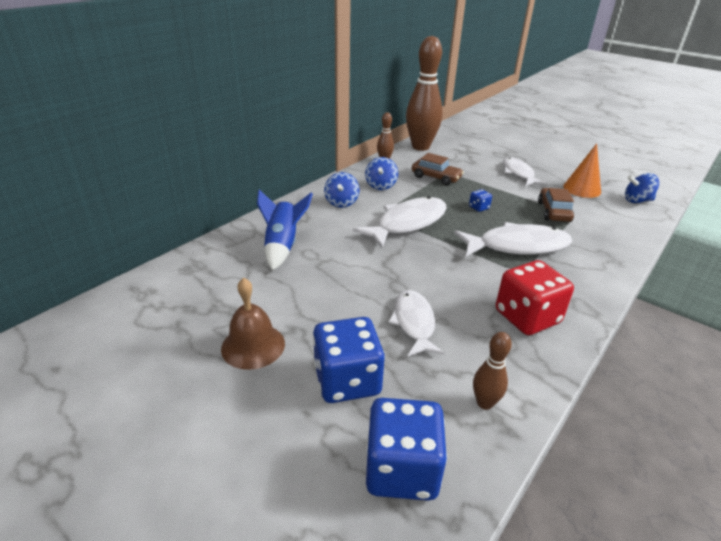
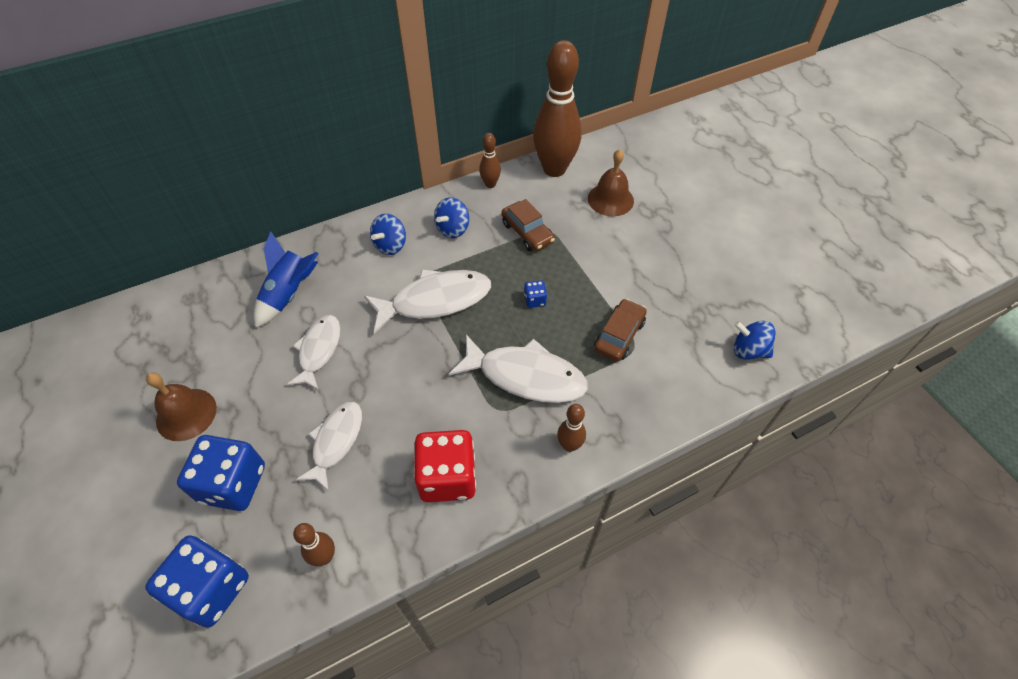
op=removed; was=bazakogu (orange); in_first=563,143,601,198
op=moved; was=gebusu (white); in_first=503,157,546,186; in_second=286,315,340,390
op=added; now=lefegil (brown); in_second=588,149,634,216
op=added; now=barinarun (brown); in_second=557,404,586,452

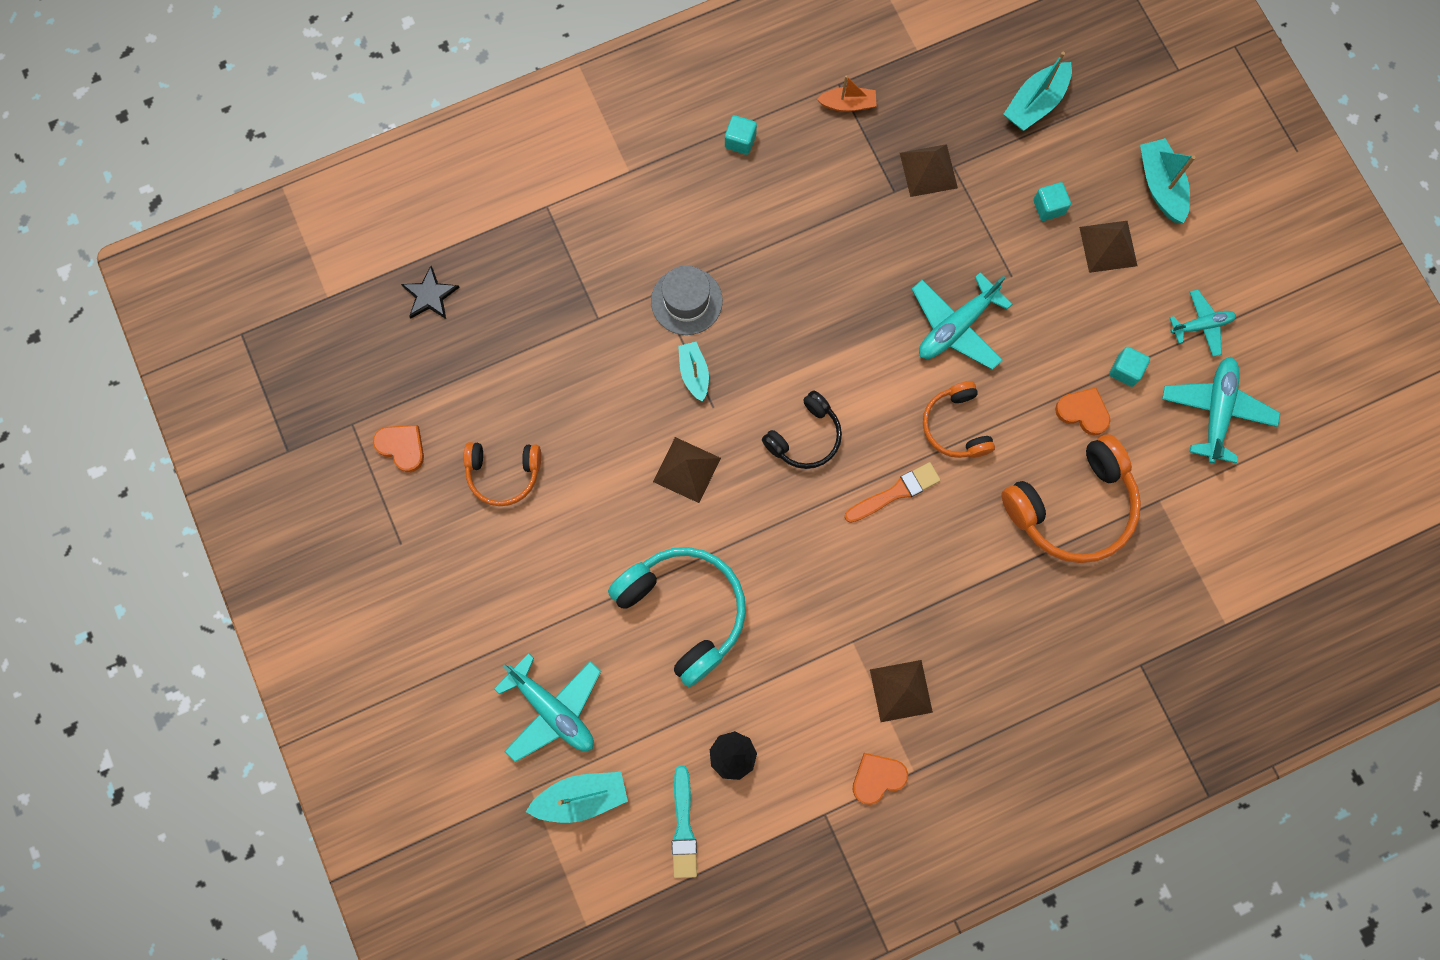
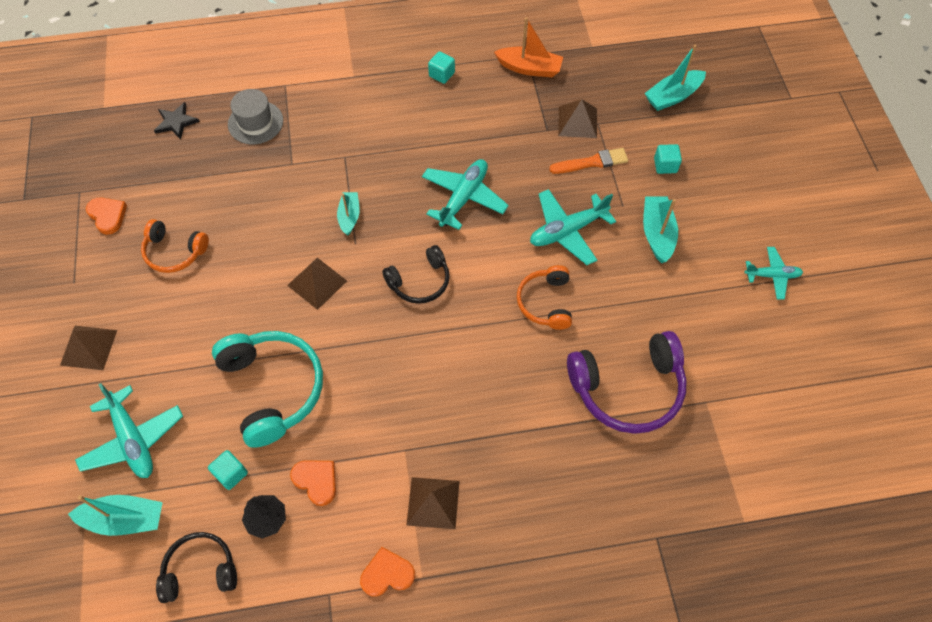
op=resized; was=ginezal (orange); in_first=817,75,876,112; in_second=494,17,563,77; ratio=1.51
op=moved; was=ginezal (turquoise); in_first=1140,138,1196,223; in_second=643,196,678,263
op=moved; was=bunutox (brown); in_first=1079,221,1138,273; in_second=60,326,117,370
op=moved; was=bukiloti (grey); in_first=651,265,723,335; in_second=228,89,283,144
op=moved; was=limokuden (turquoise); in_first=1109,347,1150,387; in_second=208,450,248,490
op=moved; was=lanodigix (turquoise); in_first=1162,357,1280,463; in_second=422,159,509,230
op=moved; was=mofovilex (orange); in_first=1055,388,1111,436; in_second=290,460,336,506
op=recoloured; was=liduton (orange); now=liduton (purple); in_first=1002,434,1141,563; in_second=567,331,687,434
op=moved; was=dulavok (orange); in_first=844,462,941,523; in_second=549,148,628,174
op=replaced; was=dulavok (turquoise); now=liduton (black); in_first=672,765,697,878; in_second=156,532,237,603

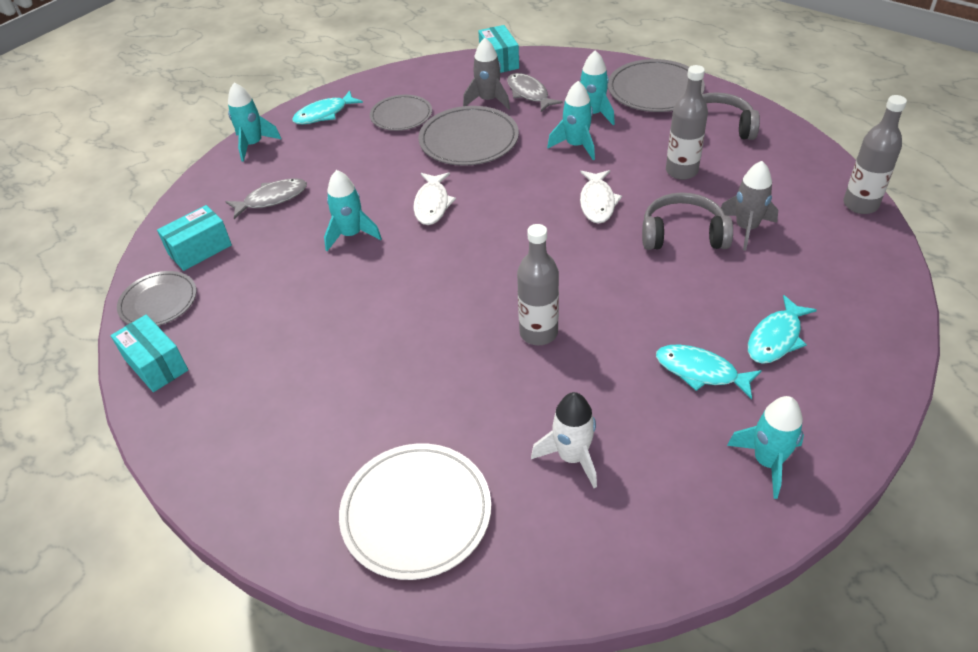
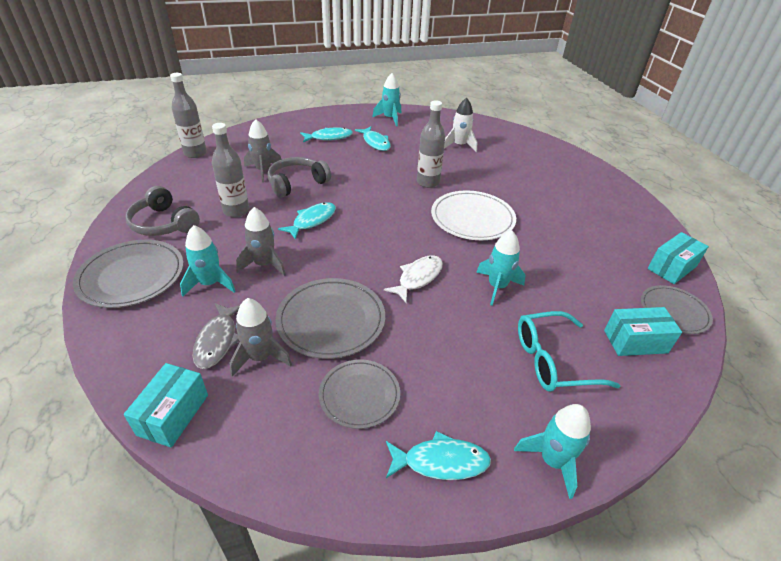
op=recoloured; was=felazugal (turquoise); now=felazugal (grey); in_first=547,81,595,160; in_second=236,207,286,276
op=recoloured; was=gebusu (white); now=gebusu (turquoise); in_first=580,170,622,224; in_second=278,202,336,240
op=replaced; was=gebusu (grey); now=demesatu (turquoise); in_first=225,178,307,219; in_second=518,311,620,392
op=turned; was=liduton (grey); in_first=642,192,733,250; in_second=268,157,331,198; clockwise=105
op=turned; was=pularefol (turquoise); in_first=111,315,188,392; in_second=648,232,709,284; clockwise=60
op=moved; was=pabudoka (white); in_first=339,443,491,580; in_second=431,191,516,240

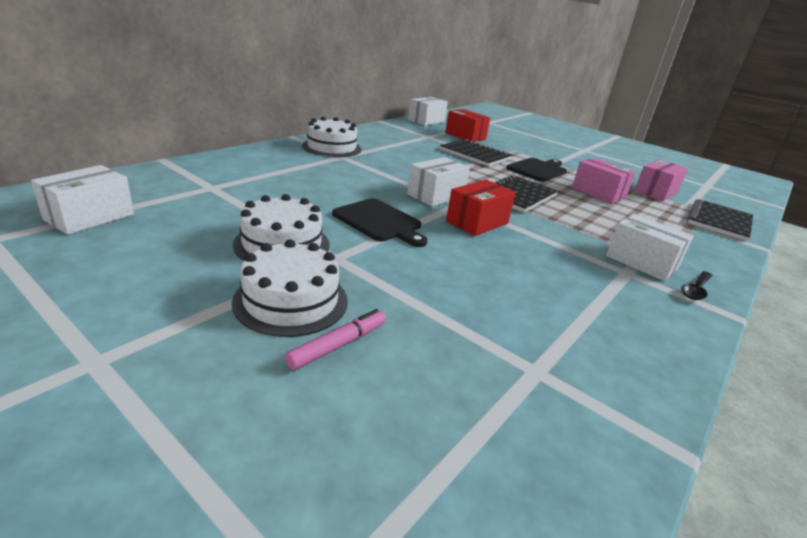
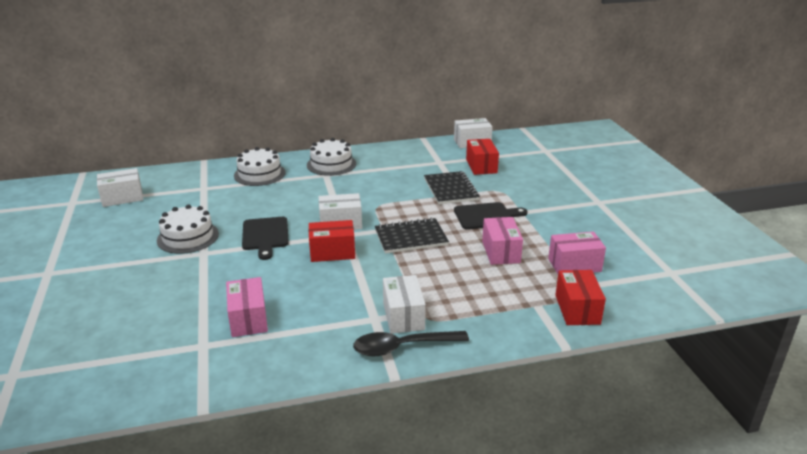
op=replaced; was=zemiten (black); now=pularefol (red); in_first=687,199,753,241; in_second=555,270,606,325
op=moved; was=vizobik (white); in_first=232,239,348,337; in_second=234,147,286,186
op=resized; was=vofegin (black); in_first=681,271,713,300; in_second=353,331,469,356; ratio=1.77
op=removed; was=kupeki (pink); in_first=285,309,386,370
op=added; now=pularefol (pink); in_second=226,277,268,337

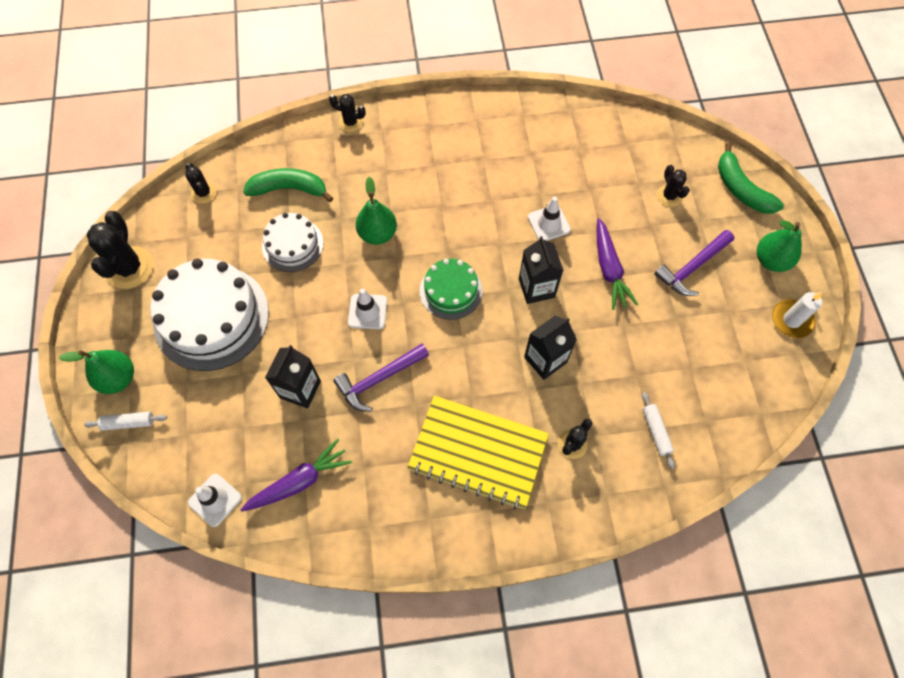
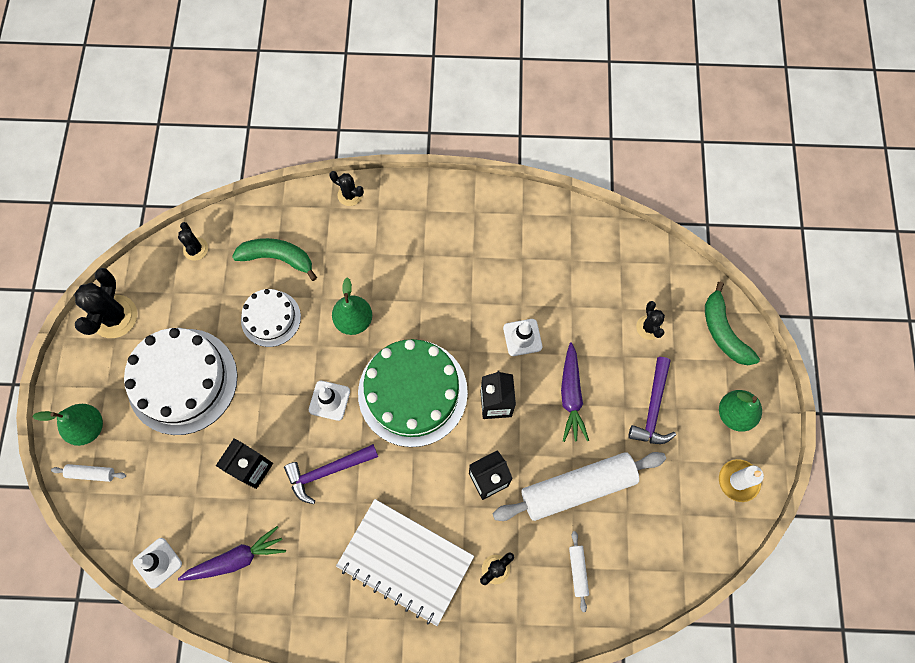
op=turned; was=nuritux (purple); in_first=654,230,734,296; in_second=628,357,676,444; clockwise=-45
op=resized; was=vizobik (green); in_first=420,259,482,320; in_second=358,339,468,447; ratio=1.79
op=recoloured; was=zemiten (yellow); now=zemiten (white); in_first=407,396,549,510; in_second=336,499,474,626
op=added; now=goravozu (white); in_second=493,452,666,521

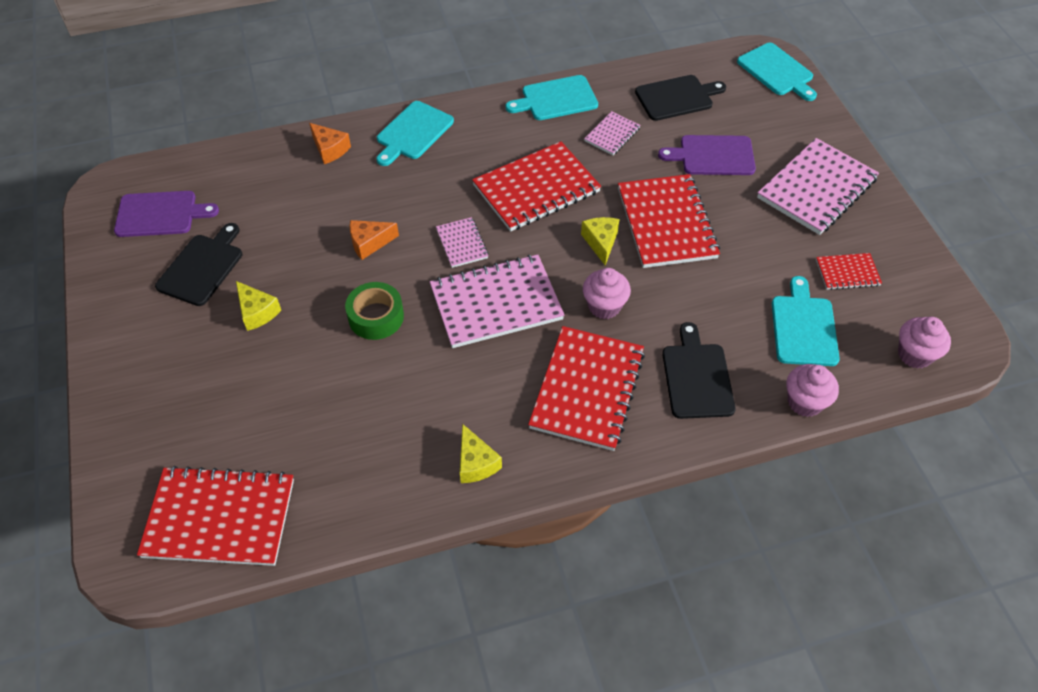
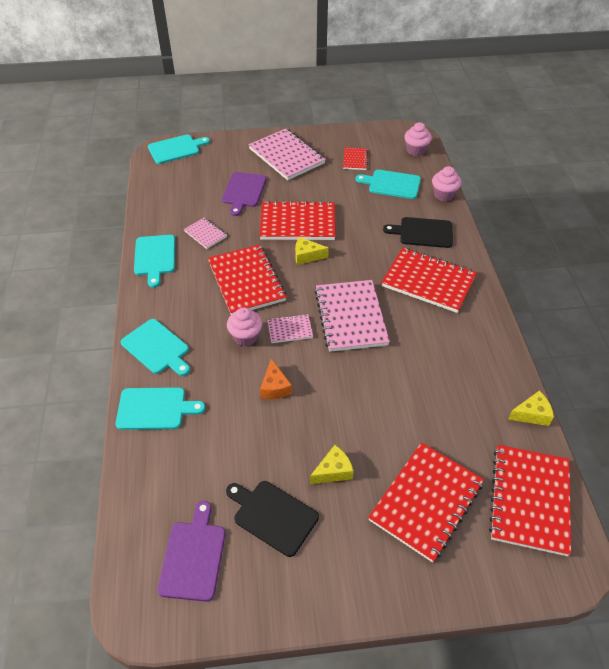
op=removed; was=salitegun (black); in_first=635,75,726,121
op=replaced; was=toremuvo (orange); now=salitegun (turquoise); in_first=309,123,351,164; in_second=116,387,205,430
op=moved; was=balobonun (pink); in_first=583,268,631,319; in_second=227,307,262,346
op=removed; was=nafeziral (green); in_first=345,282,404,340
op=moved; was=toremuvo (yellow); in_first=460,424,502,483; in_second=508,391,554,426
op=added; now=zemiten (red); in_second=368,442,484,562

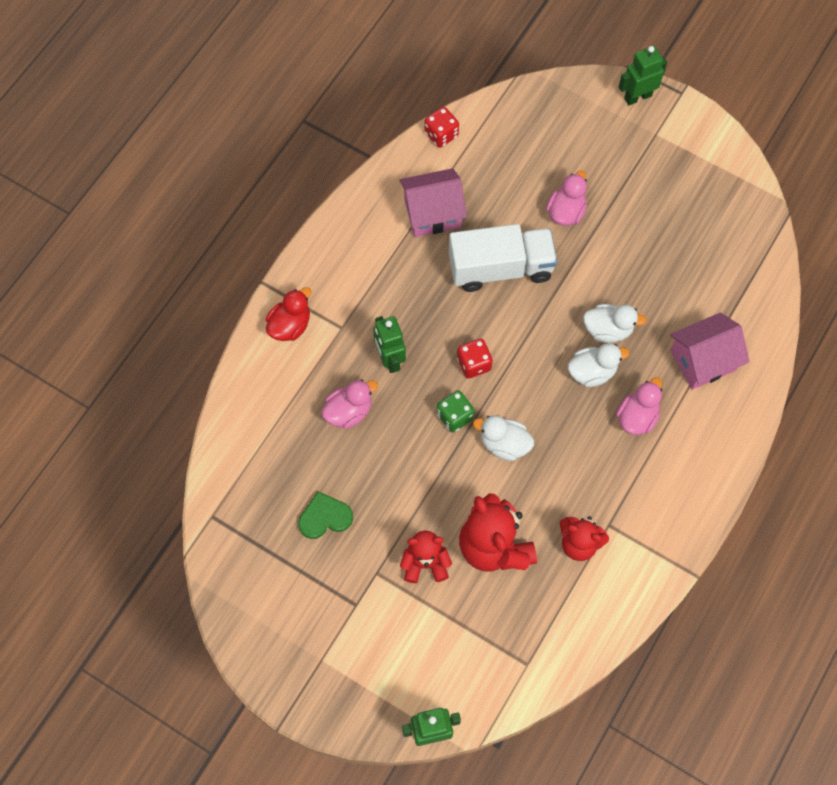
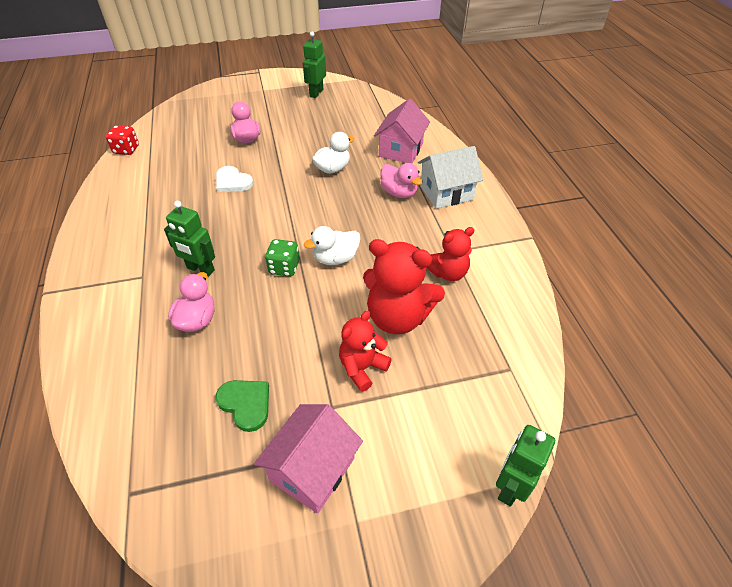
op=moved; was=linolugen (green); in_first=619,46,667,105; in_second=303,32,326,98
op=moved; was=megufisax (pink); in_first=400,168,467,237; in_second=254,404,363,513
op=replaced; was=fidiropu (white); now=mofovilex (white); in_first=449,224,557,292; in_second=216,166,254,192
op=removed; was=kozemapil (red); in_first=266,287,311,341
op=removed; was=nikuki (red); in_first=457,339,493,378
op=removed; was=kozemapil (white); in_first=568,343,630,387
op=turned; was=kozemapil (pink); in_first=616,377,662,435; in_second=380,163,423,198; clockwise=150
op=turned; was=mofovilex (green); in_first=298,491,353,539; in_second=216,380,269,432; clockwise=105
op=added; now=megufisax (white); in_second=418,146,483,209

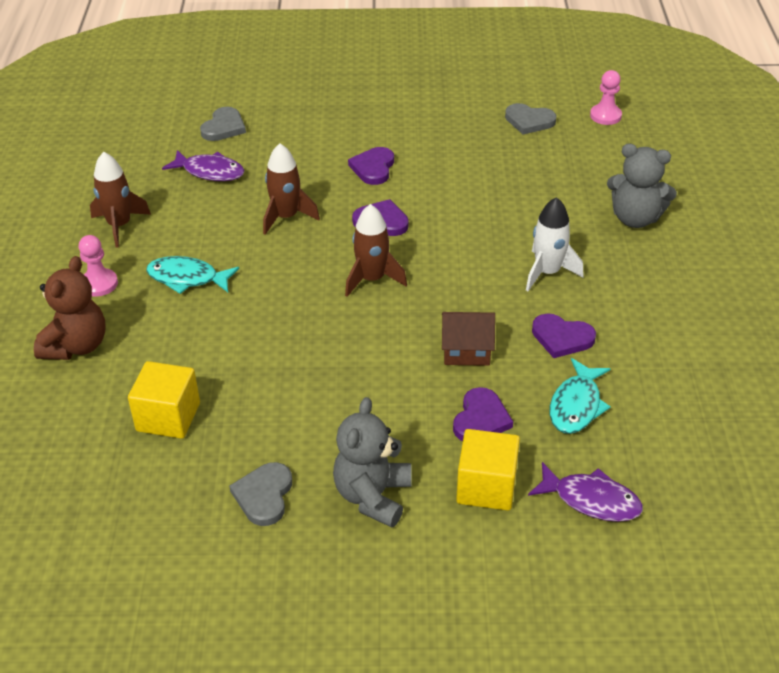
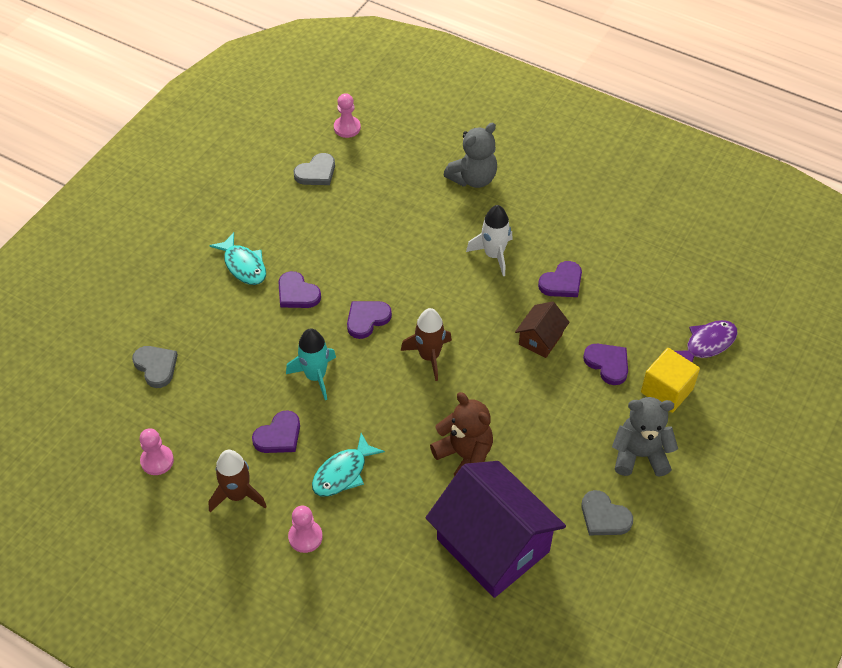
op=recoloured; was=felazugal (brown); now=felazugal (turquoise); in_first=263,143,320,235; in_second=286,328,336,400
op=removed; was=gebusu (purple); in_first=162,150,245,181
op=moved; was=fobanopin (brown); in_first=34,256,106,360; in_second=430,392,493,477
op=moved; was=gebusu (turquoise); in_first=550,358,611,434; in_second=209,232,266,285
op=replaced; was=limokuden (yellow); now=megufisax (purple); in_first=128,361,200,439; in_second=426,461,566,598
op=turned; was=fobanopin (grey); in_first=333,397,412,528; in_second=612,397,678,477; clockwise=135
op=added; now=mofovilex (purple); in_second=252,410,300,453
op=added; now=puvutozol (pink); in_second=140,428,174,475

